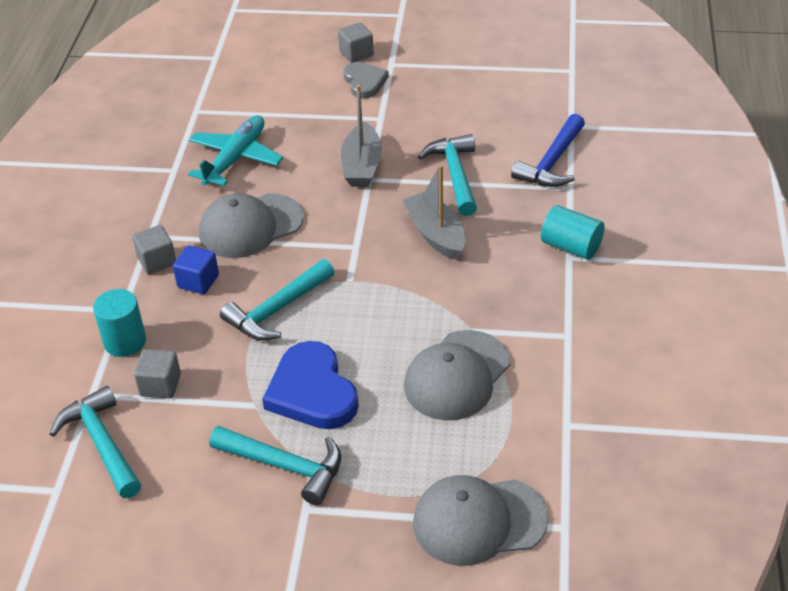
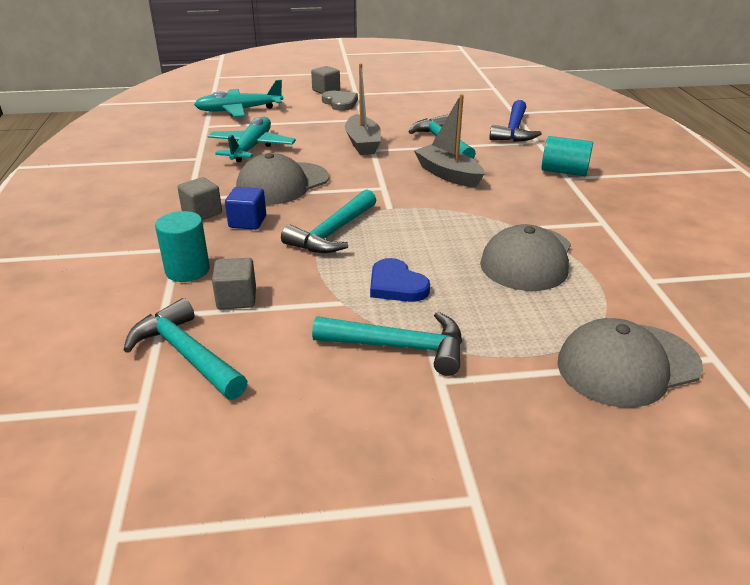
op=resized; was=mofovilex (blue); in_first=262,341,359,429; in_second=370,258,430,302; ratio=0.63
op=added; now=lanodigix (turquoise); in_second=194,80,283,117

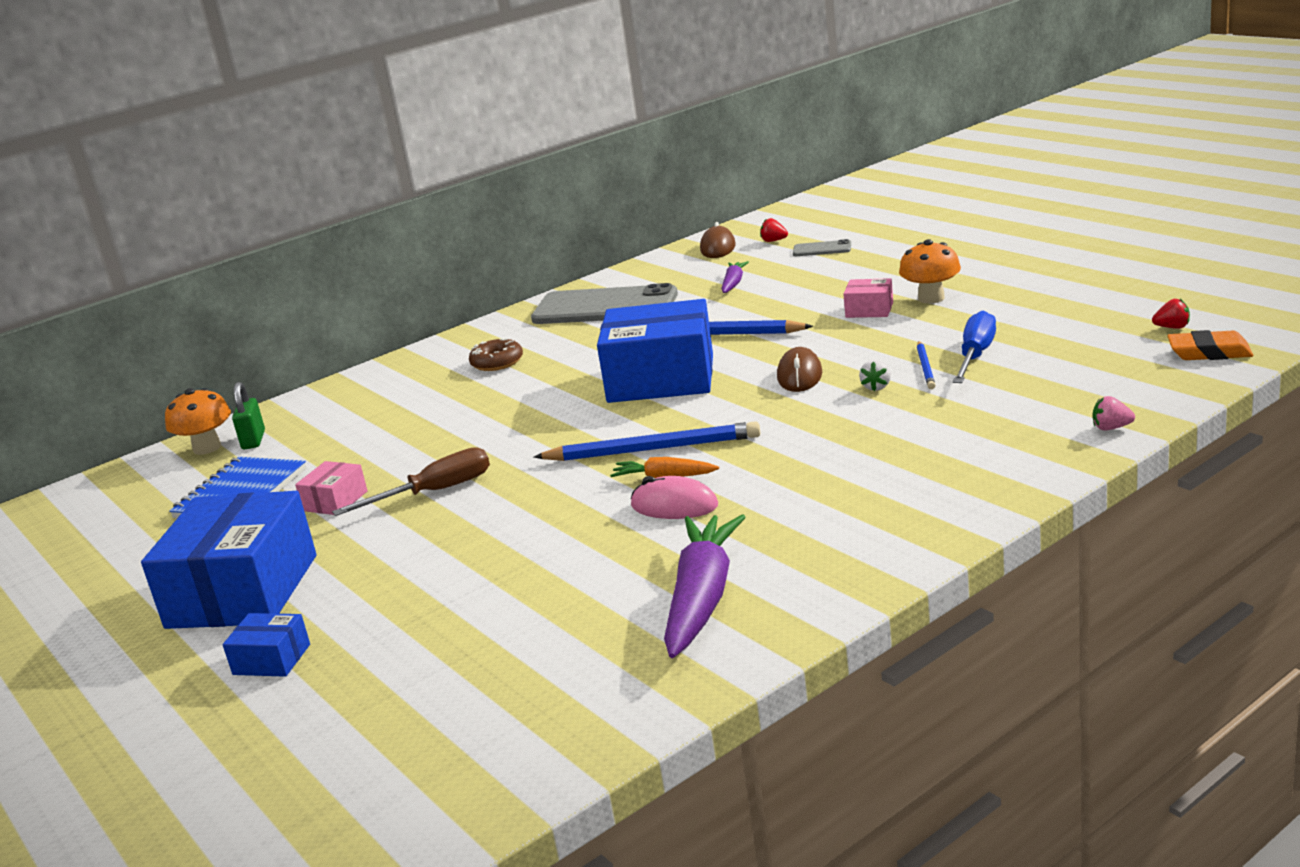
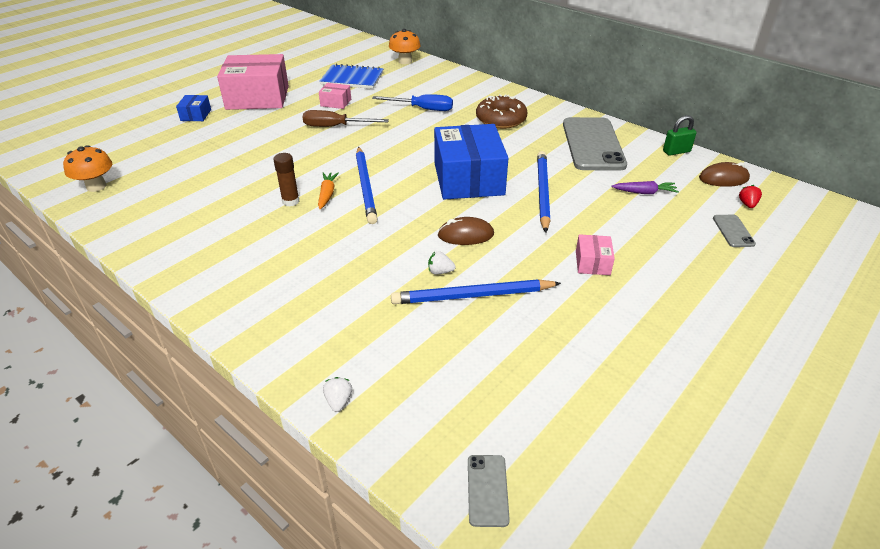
op=moved; was=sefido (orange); in_first=899,239,961,304; in_second=63,145,112,192
op=removed; was=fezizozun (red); in_first=1152,299,1190,329
op=moved; was=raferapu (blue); in_first=953,311,996,383; in_second=372,94,453,111
op=replaced; was=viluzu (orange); now=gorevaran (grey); in_first=1167,330,1254,360; in_second=468,455,510,527
op=resized; was=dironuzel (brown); in_first=469,338,523,371; in_second=476,94,528,129; ratio=1.52
op=resized; was=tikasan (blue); in_first=917,341,936,389; in_second=391,279,561,304; ratio=1.91
op=moved; was=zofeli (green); in_first=232,382,265,449; in_second=663,115,697,156
op=recoloured; was=fezizozun (pink); now=fezizozun (white); in_first=1093,396,1135,430; in_second=323,377,352,412
op=turned; was=raferapu (brown); in_first=332,447,490,516; in_second=303,110,389,127; clockwise=135
op=replaced; was=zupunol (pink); now=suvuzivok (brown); in_first=631,476,718,519; in_second=273,153,300,207
op=recoloured; was=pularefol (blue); now=pularefol (pink); in_first=141,491,316,629; in_second=217,54,289,110
op=removed; was=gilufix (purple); in_first=664,514,745,658

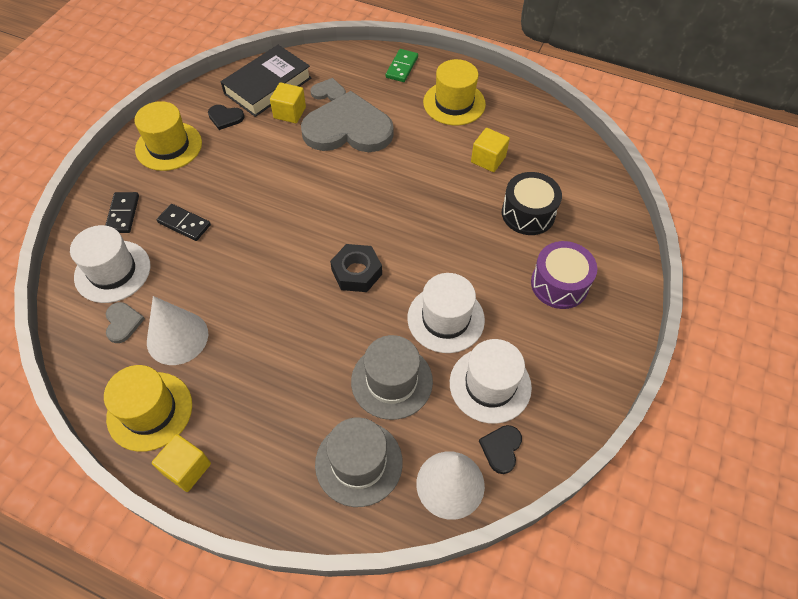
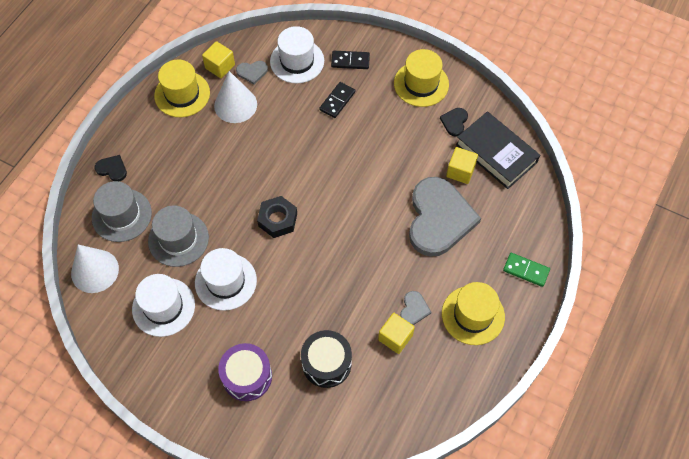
op=moved; was=mofovilex (grey); in_first=310,78,346,101; in_second=400,291,431,325
op=moved; was=mofovilex (black); in_first=479,425,522,474; in_second=95,155,127,181
op=moved; was=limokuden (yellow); in_first=152,434,211,492; in_second=202,41,235,78

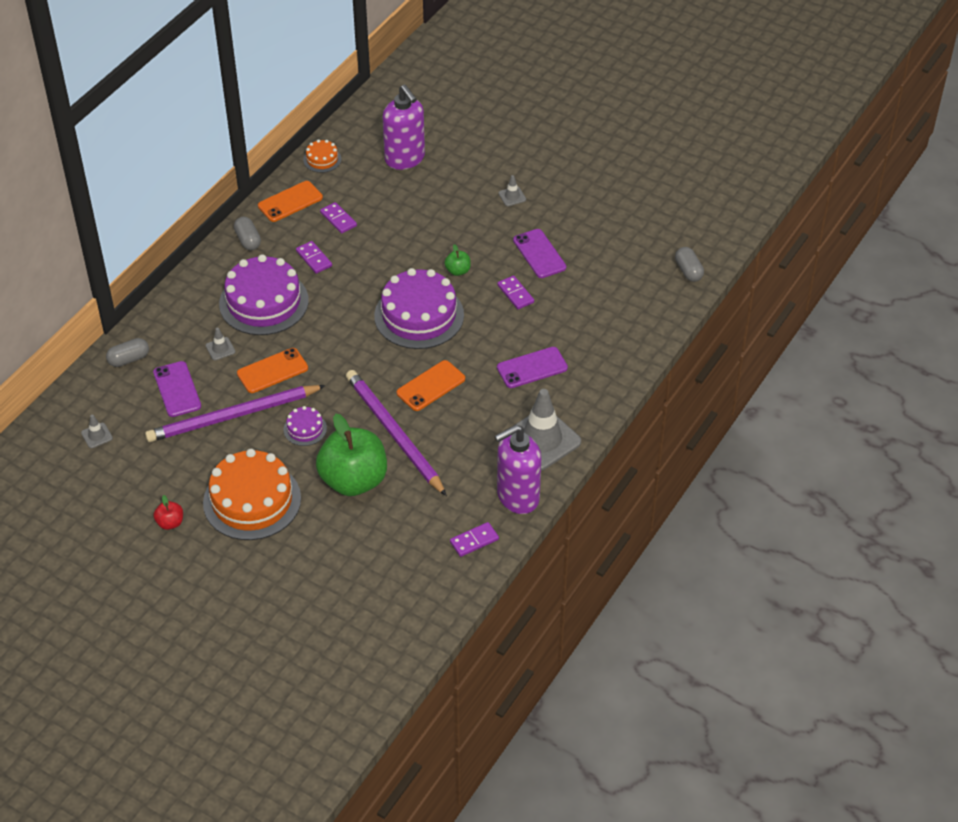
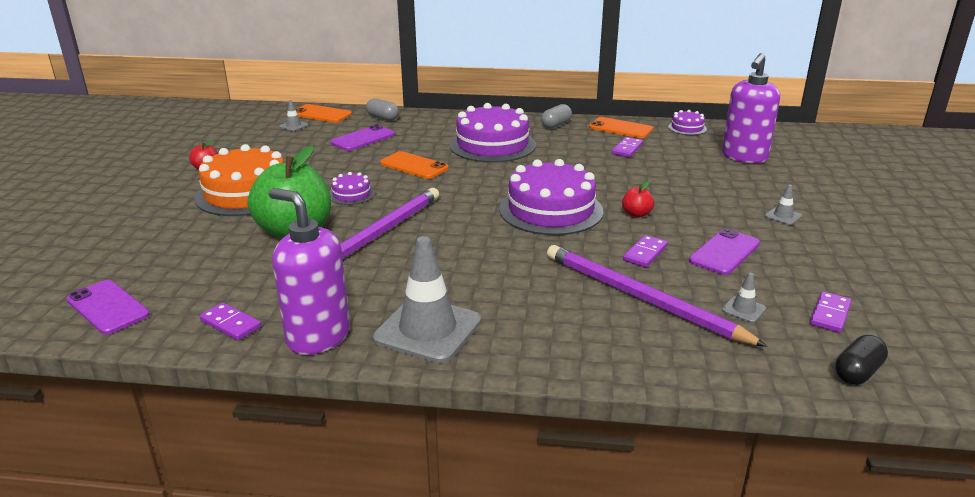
op=recoloured; was=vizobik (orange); now=vizobik (purple); in_first=303,139,341,173; in_second=668,110,707,135
op=moved; was=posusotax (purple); in_first=296,241,332,274; in_second=810,291,851,333
op=recoloured; was=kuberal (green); now=kuberal (red); in_first=444,244,471,276; in_second=622,181,654,218
op=recoloured; was=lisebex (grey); now=lisebex (black); in_first=675,247,704,282; in_second=835,335,888,385
op=moved; was=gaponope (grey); in_first=206,328,235,360; in_second=722,273,766,323
op=moved; was=gorevaran (purple); in_first=497,347,568,388; in_second=66,280,150,335
op=moved; was=gorevaran (orange); in_first=397,360,465,411; in_second=296,104,352,123
op=moved; was=tikasan (purple); in_first=145,385,326,442; in_second=547,245,768,347

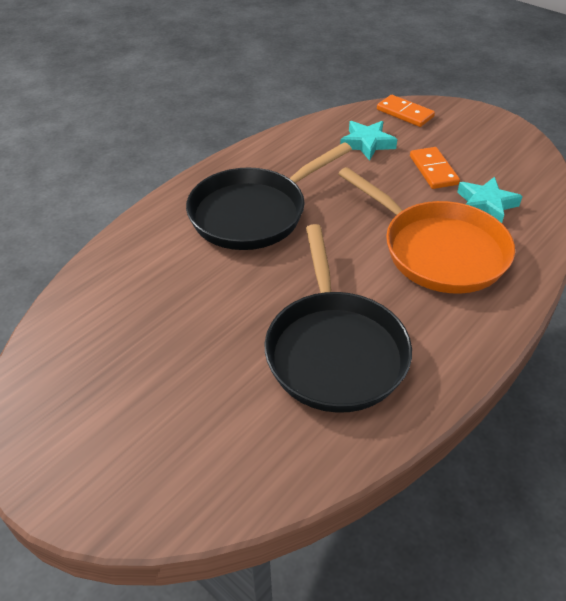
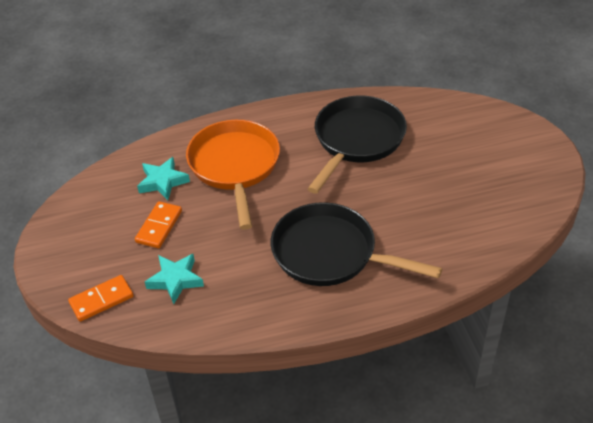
op=turned; was=posusotax (orange); in_first=377,95,435,127; in_second=68,275,134,322; clockwise=75
op=turned; was=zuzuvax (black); in_first=186,142,352,250; in_second=270,202,442,286; clockwise=-150

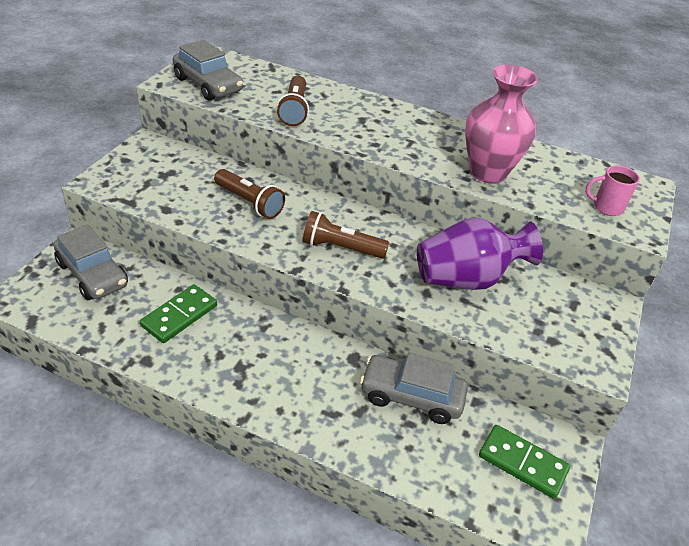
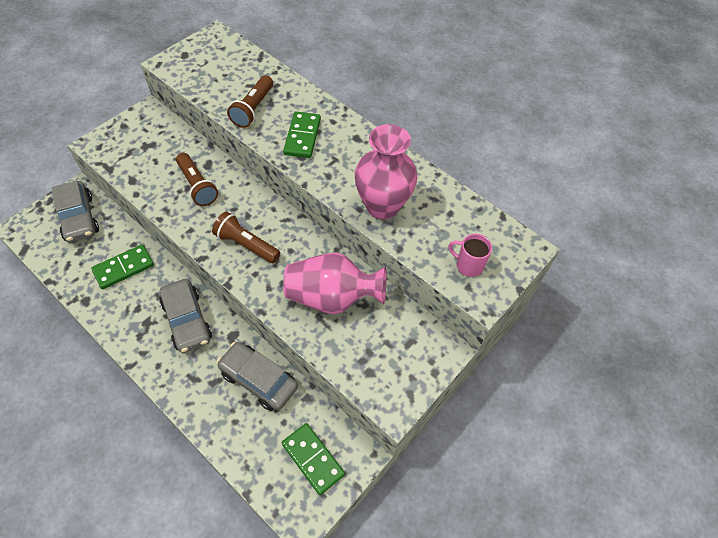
op=moved; was=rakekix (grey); in_first=173,40,243,101; in_second=159,279,212,353
op=recoloured; was=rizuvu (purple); now=rizuvu (pink); in_first=417,217,543,290; in_second=283,252,386,314
op=added; now=posusotax (green); in_second=283,112,321,158

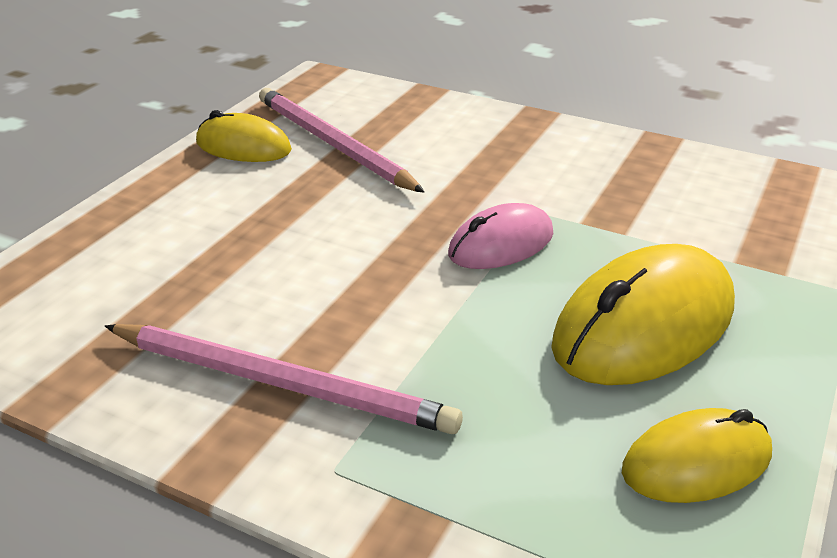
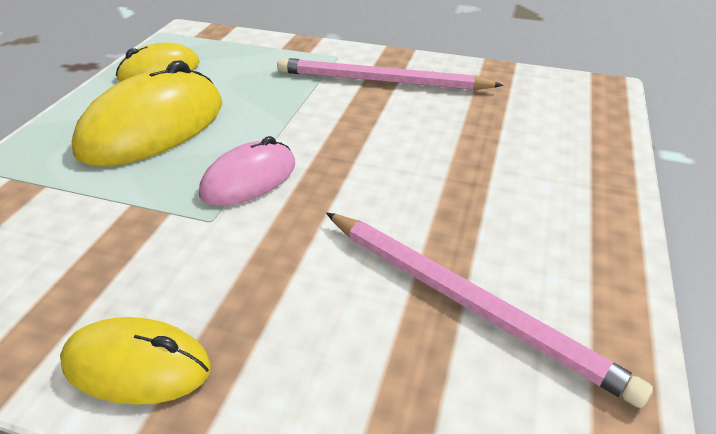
op=moved; was=zupunol (yellow); in_first=196,110,292,162; in_second=60,317,211,405

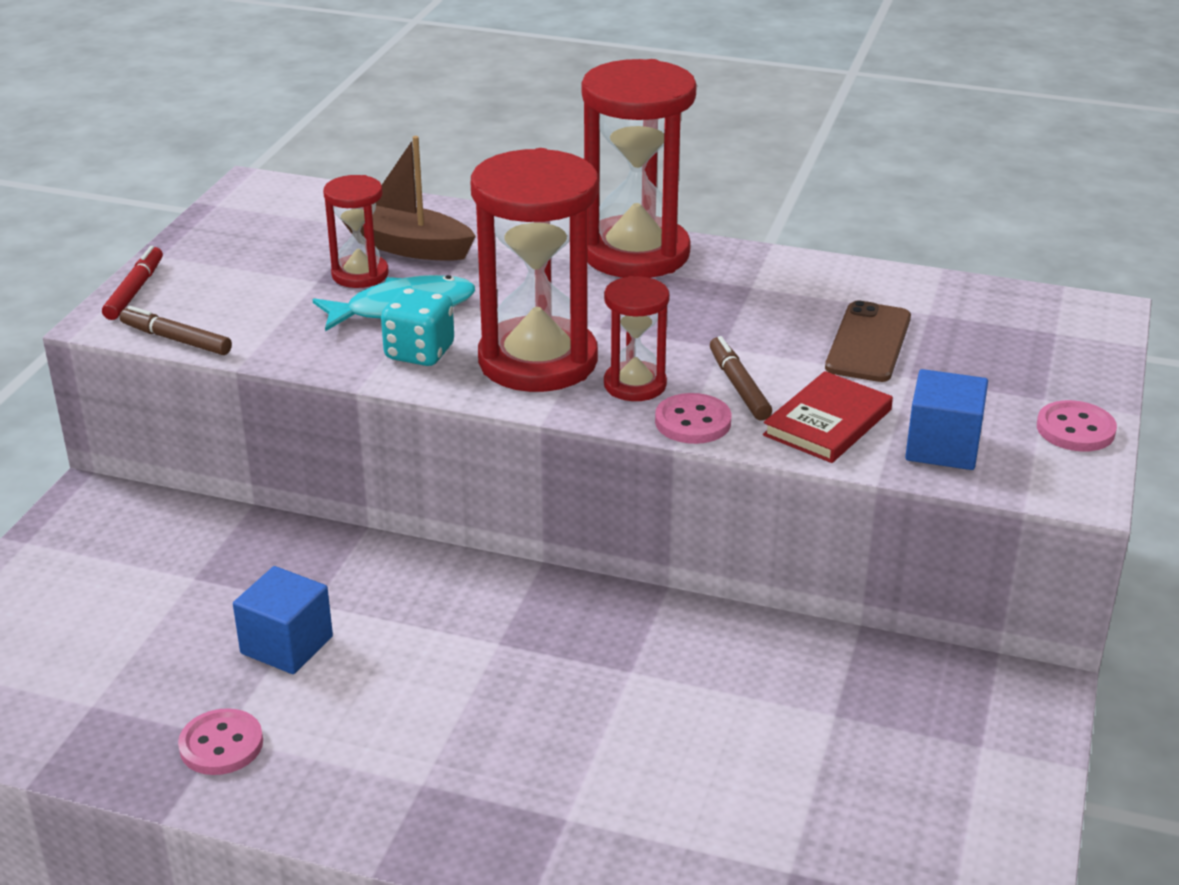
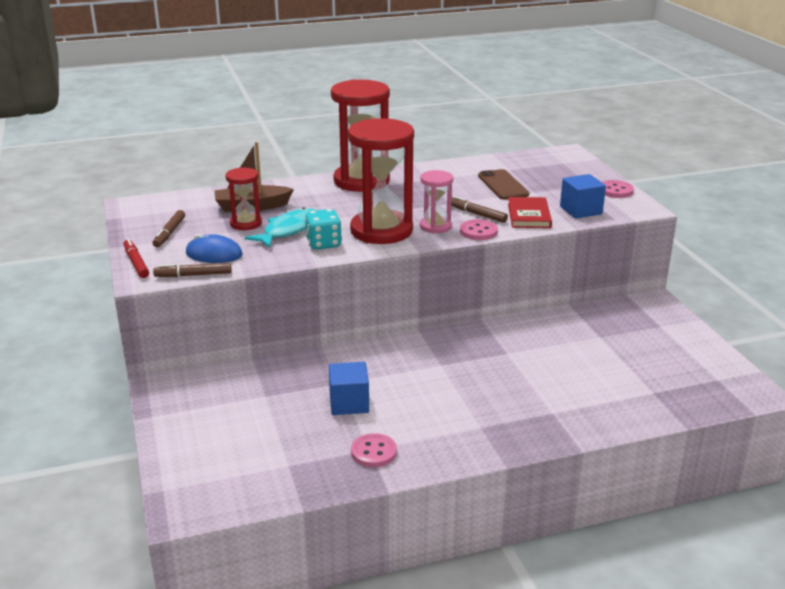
op=recoloured; was=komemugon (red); now=komemugon (pink); in_first=604,276,669,401; in_second=420,170,453,233
op=added; now=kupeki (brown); in_second=153,210,185,247
op=added; now=zupunol (blue); in_second=186,234,243,263

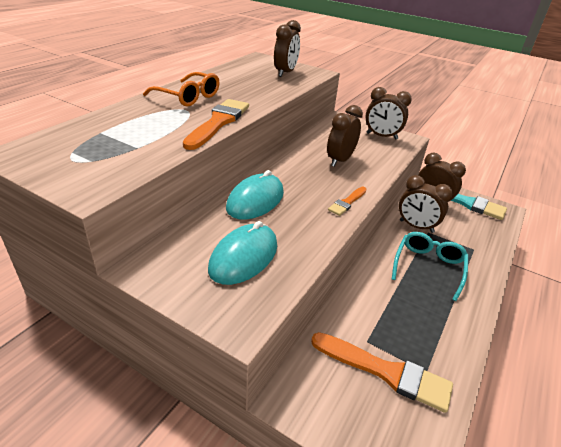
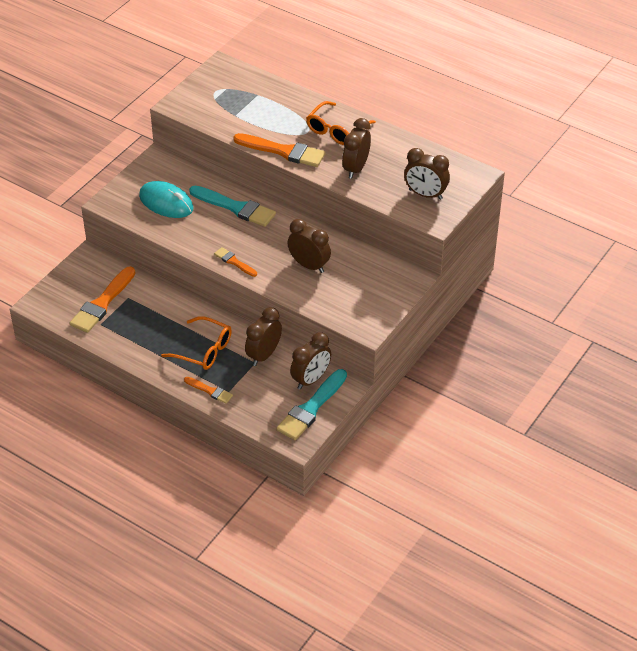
op=moved; was=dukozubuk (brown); in_first=366,87,412,139; in_second=342,118,371,179
op=replaced; was=zupunol (turquoise); now=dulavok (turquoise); in_first=226,170,284,220; in_second=189,186,276,227
op=recoloured; was=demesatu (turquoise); now=demesatu (orange); in_first=392,232,468,301; in_second=161,316,232,370
op=added; now=dulavok (orange); in_second=184,377,233,404

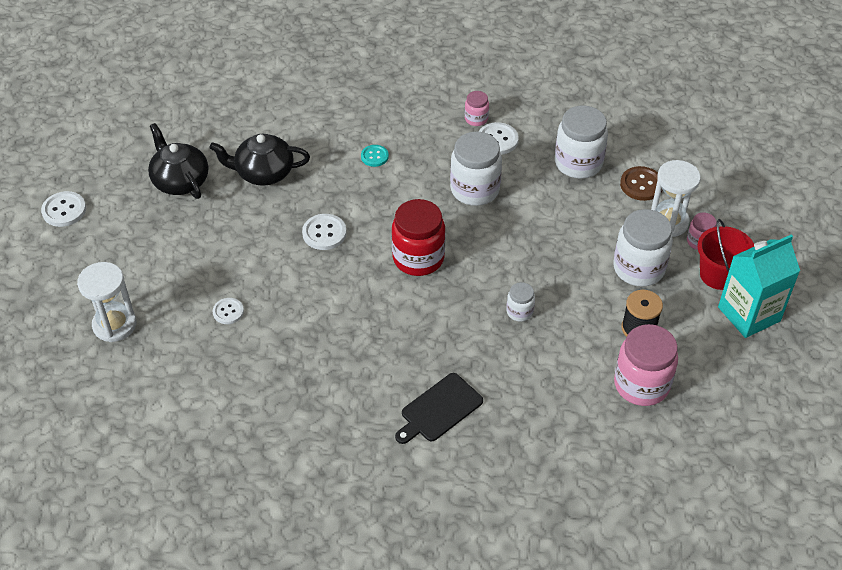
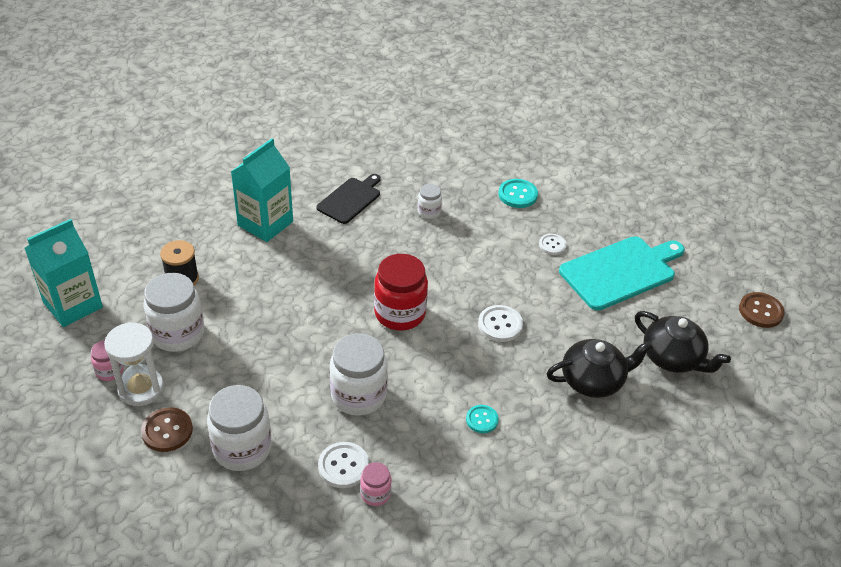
op=recoloured; was=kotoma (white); now=kotoma (brown); in_first=41,191,86,227; in_second=739,292,785,328
op=removed; was=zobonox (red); in_first=698,219,754,290
op=removed; was=komemugon (white); in_first=77,262,137,342
op=moved; was=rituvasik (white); in_first=506,282,535,322; in_second=418,184,442,219
op=removed; was=rituvasik (pink); in_first=614,324,678,406
op=added; now=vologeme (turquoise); in_second=231,138,293,242
op=added; now=kotoma (turquoise); in_second=499,179,538,208
op=added; now=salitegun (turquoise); in_second=559,236,685,311

